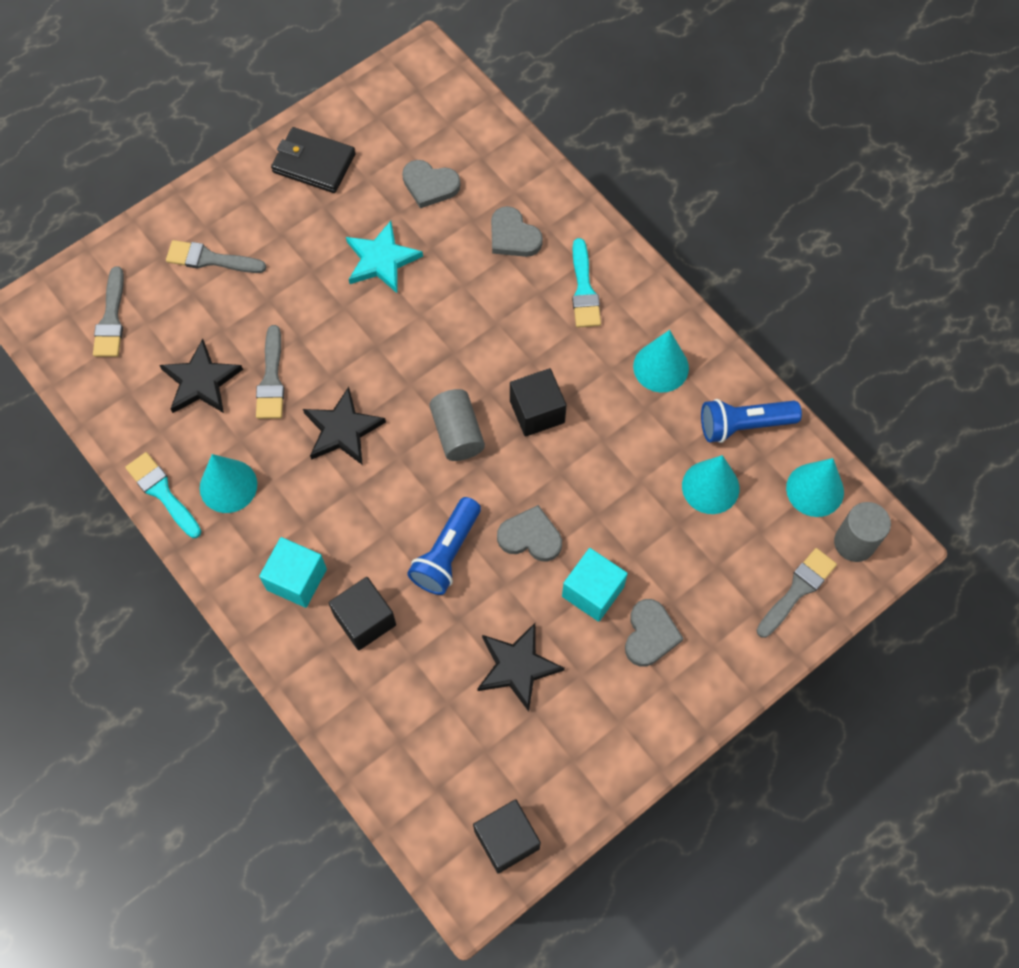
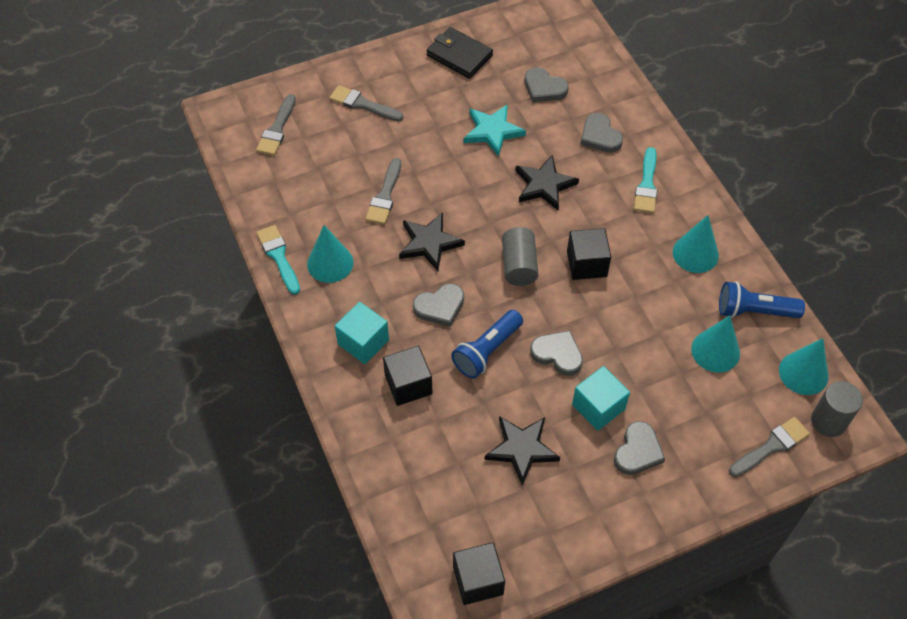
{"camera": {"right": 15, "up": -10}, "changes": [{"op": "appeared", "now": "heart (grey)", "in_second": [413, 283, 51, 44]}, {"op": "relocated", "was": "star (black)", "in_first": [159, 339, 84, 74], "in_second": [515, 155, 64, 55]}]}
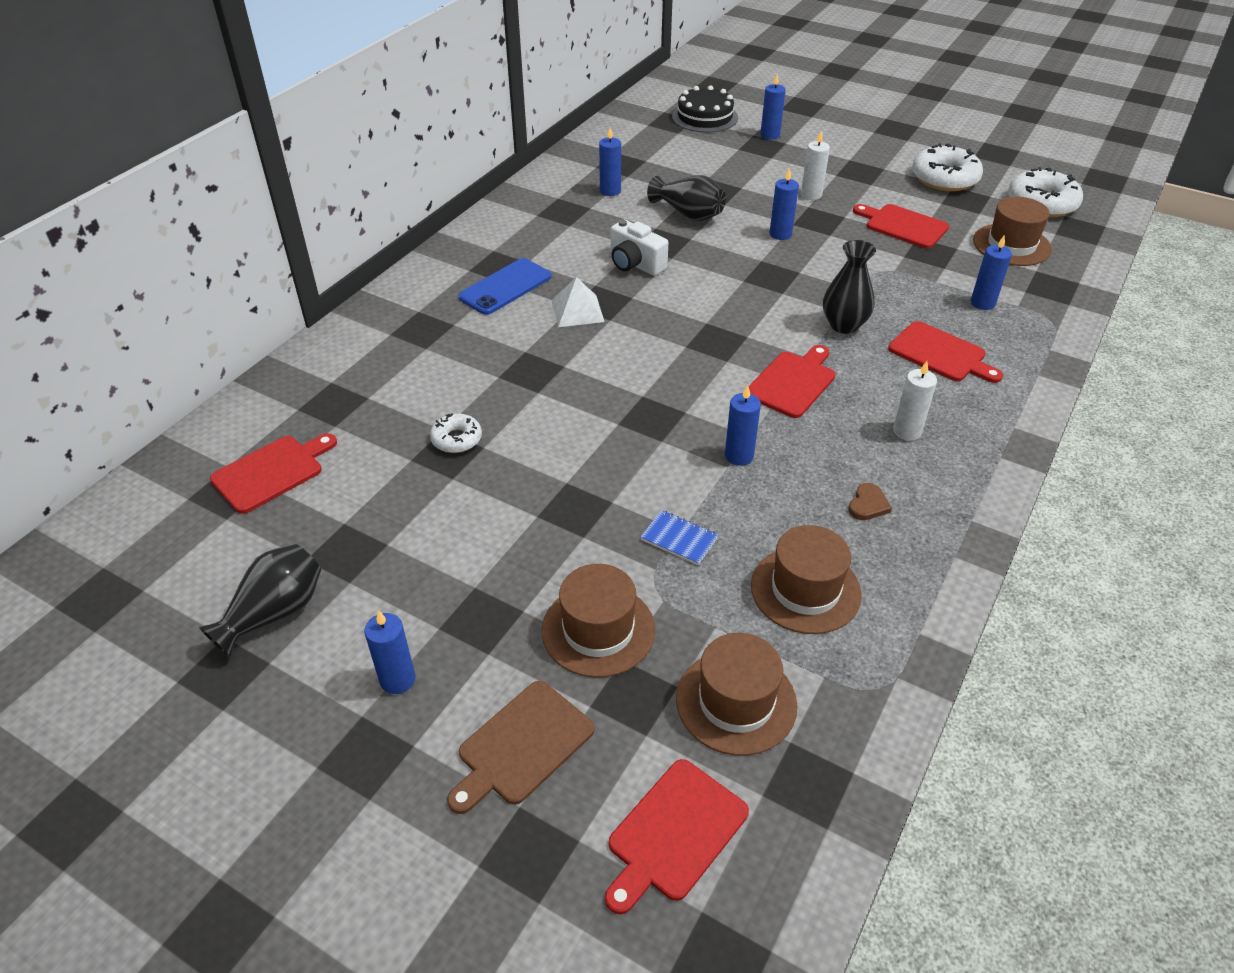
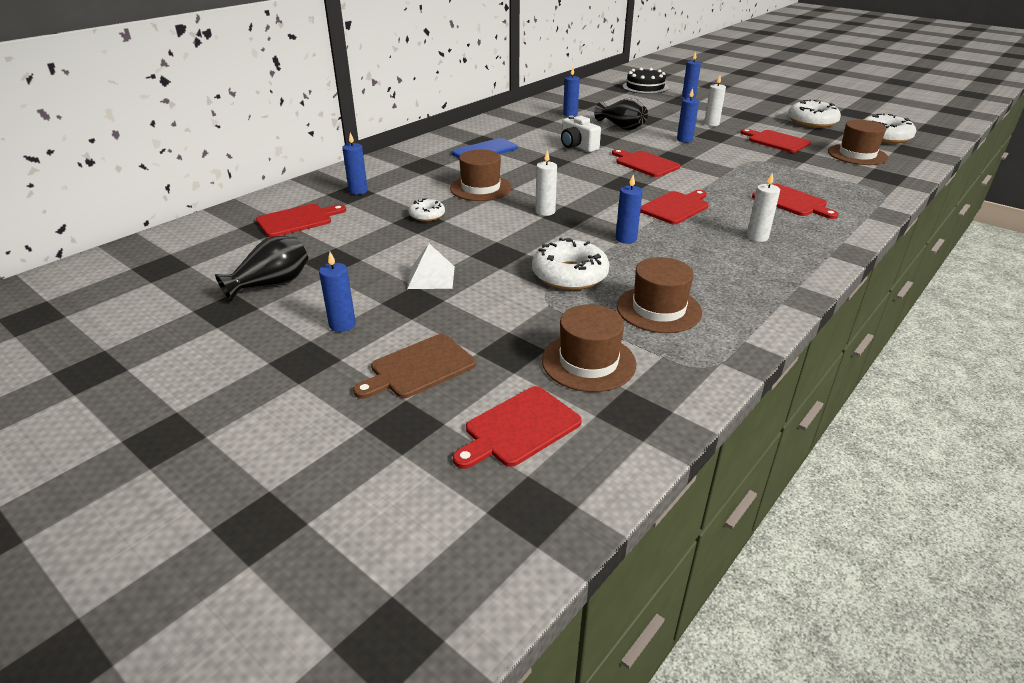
{"camera": {"right": 10, "up": -10}, "changes": [{"op": "missing", "was": "vase (black)", "in_first": [823, 240, 53, 94]}, {"op": "missing", "was": "heart (brown)", "in_first": [848, 483, 44, 37]}, {"op": "appeared", "now": "candle (white)", "in_second": [535, 151, 22, 65]}, {"op": "appeared", "now": "cutting board (red)", "in_second": [612, 149, 69, 28]}, {"op": "relocated", "was": "hat (brown)", "in_first": [542, 564, 113, 114], "in_second": [450, 150, 62, 51]}, {"op": "relocated", "was": "pyramid (white)", "in_first": [551, 277, 53, 50], "in_second": [407, 244, 48, 45]}, {"op": "relocated", "was": "candle (blue)", "in_first": [971, 235, 41, 75], "in_second": [342, 132, 26, 63]}, {"op": "exchanged", "was": "notebook (blue)", "now": "donut (white)", "in_first": [641, 510, 78, 55], "in_second": [532, 238, 77, 52]}]}
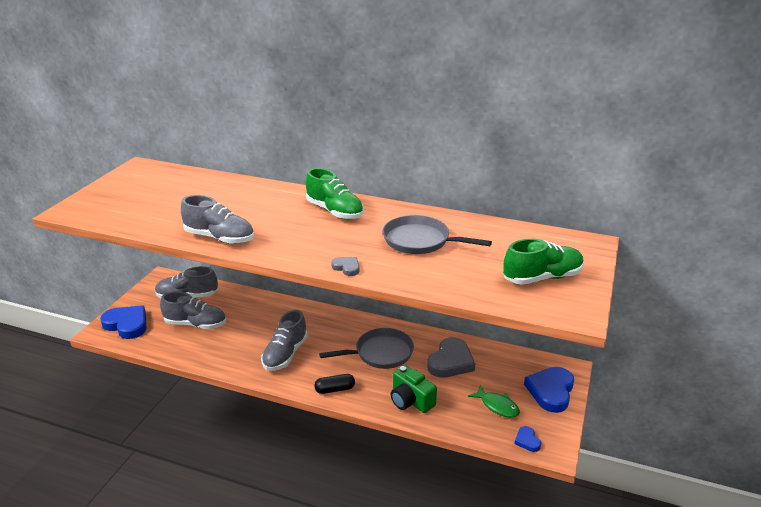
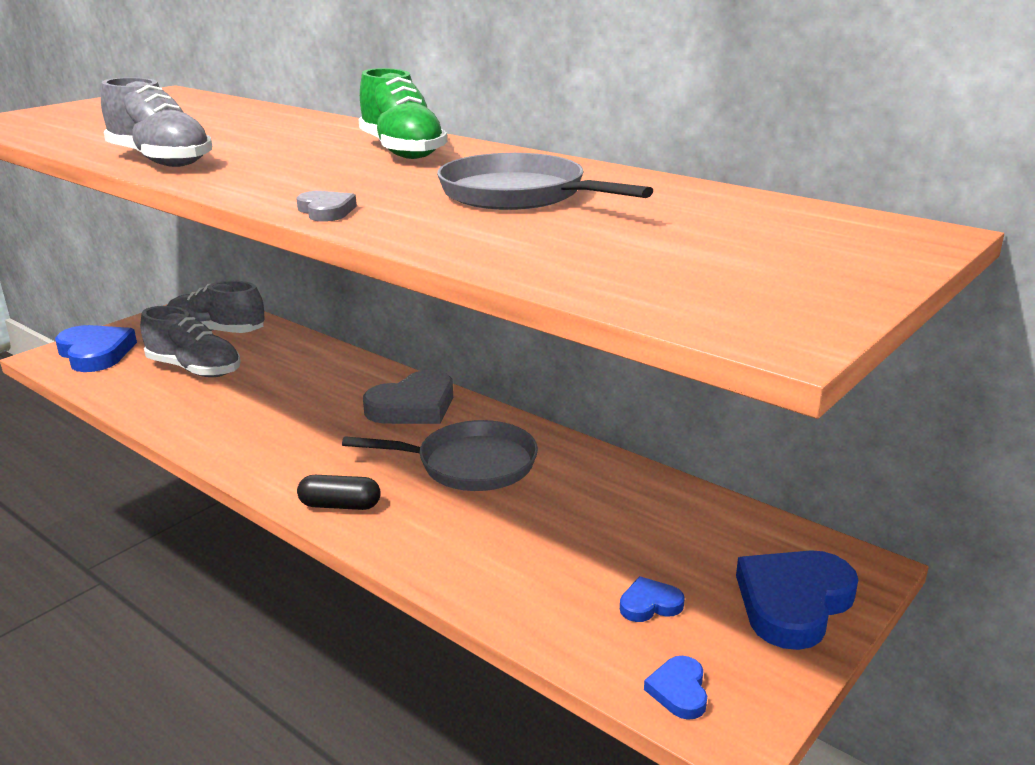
{"camera": {"right": 20, "up": -5}, "changes": [{"op": "missing", "was": "shoe (grey)", "in_first": [261, 310, 47, 61]}, {"op": "missing", "was": "camera (green)", "in_first": [391, 365, 46, 48]}, {"op": "missing", "was": "shoe (green)", "in_first": [503, 239, 81, 46]}, {"op": "relocated", "was": "heart (grey)", "in_first": [427, 337, 48, 41], "in_second": [363, 370, 90, 54]}, {"op": "exchanged", "was": "fish (green)", "now": "heart (blue)", "in_first": [468, 385, 52, 33], "in_second": [620, 576, 65, 46]}]}
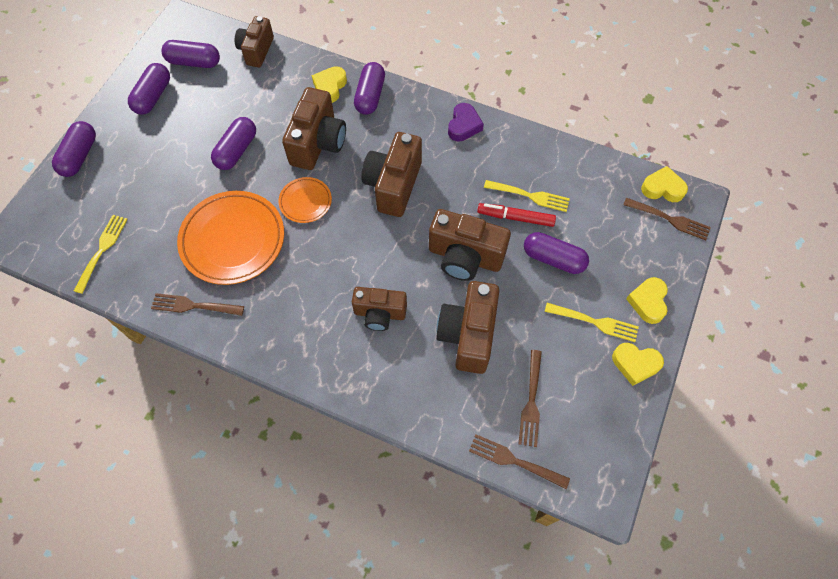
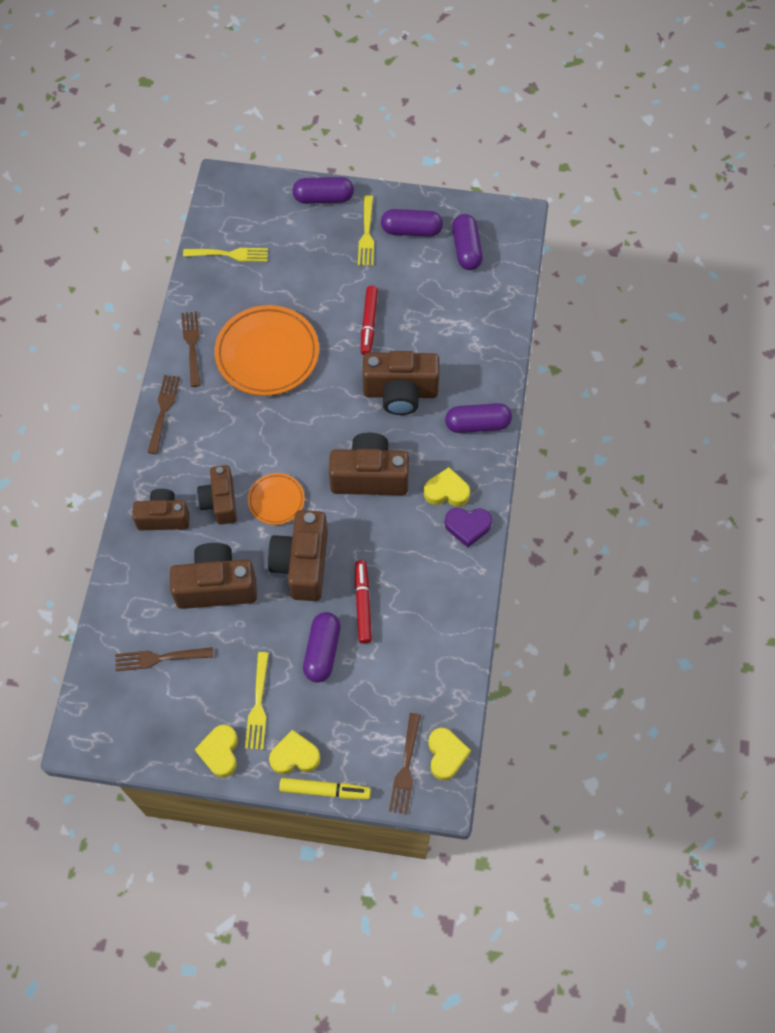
{"camera": {"right": 75, "up": 0}, "changes": [{"op": "appeared", "now": "marker (yellow)", "in_second": [279, 778, 92, 21]}, {"op": "relocated", "was": "camera (brown)", "in_first": [235, 16, 39, 51], "in_second": [132, 489, 58, 41]}, {"op": "relocated", "was": "plate (orange)", "in_first": [279, 177, 53, 46], "in_second": [248, 473, 57, 52]}, {"op": "relocated", "was": "heart (yellow)", "in_first": [312, 66, 35, 37], "in_second": [424, 467, 46, 40]}, {"op": "relocated", "was": "fork (brown)", "in_first": [469, 434, 101, 55], "in_second": [147, 375, 33, 79]}, {"op": "relocated", "was": "fork (yellow)", "in_first": [484, 180, 86, 32], "in_second": [358, 195, 16, 71]}, {"op": "exchanged", "was": "capsule (purple)", "now": "marker (red)", "in_first": [211, 117, 45, 53], "in_second": [361, 286, 17, 69]}]}
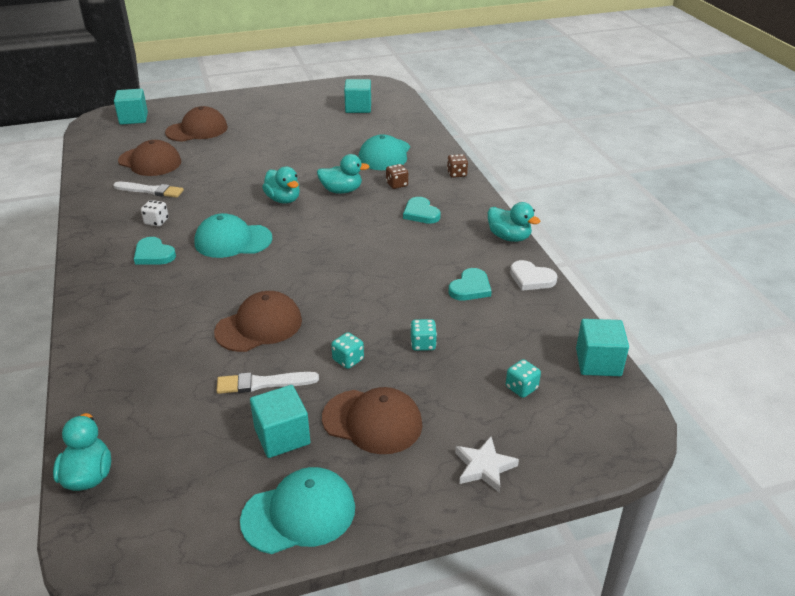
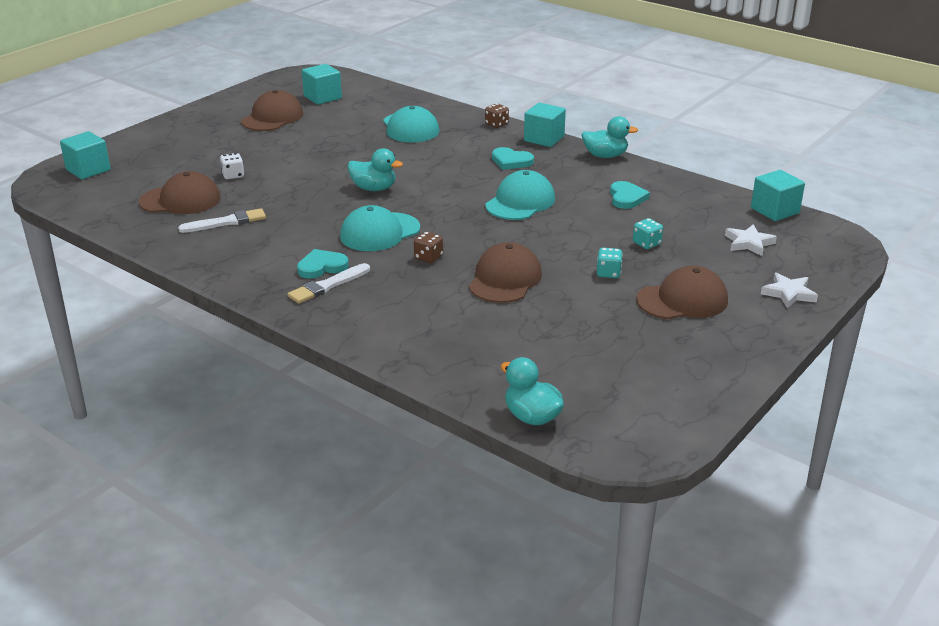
{"camera": {"right": -35, "up": -5}, "changes": [{"op": "missing", "was": "duck (turquoise)", "in_first": [317, 154, 53, 40]}, {"op": "missing", "was": "heart (white)", "in_first": [510, 260, 48, 31]}, {"op": "relocated", "was": "dice (white)", "in_first": [141, 200, 28, 26], "in_second": [220, 153, 24, 26]}, {"op": "relocated", "was": "cap (brown)", "in_first": [165, 106, 63, 36], "in_second": [241, 90, 62, 41]}, {"op": "relocated", "was": "brush (white)", "in_first": [217, 372, 102, 22], "in_second": [288, 263, 82, 41]}, {"op": "relocated", "was": "cap (turquoise)", "in_first": [240, 467, 115, 87], "in_second": [485, 170, 70, 50]}, {"op": "relocated", "was": "cube (turquoise)", "in_first": [250, 385, 60, 73], "in_second": [524, 103, 42, 44]}, {"op": "relocated", "was": "dice (brown)", "in_first": [386, 164, 22, 25], "in_second": [414, 232, 29, 31]}, {"op": "exchanged", "was": "dice (turquoise)", "now": "star (white)", "in_first": [506, 359, 35, 39], "in_second": [725, 224, 52, 32]}, {"op": "spun", "was": "heart (turquoise)", "in_first": [134, 237, 42, 27], "in_second": [297, 249, 52, 30], "clockwise": 150}]}
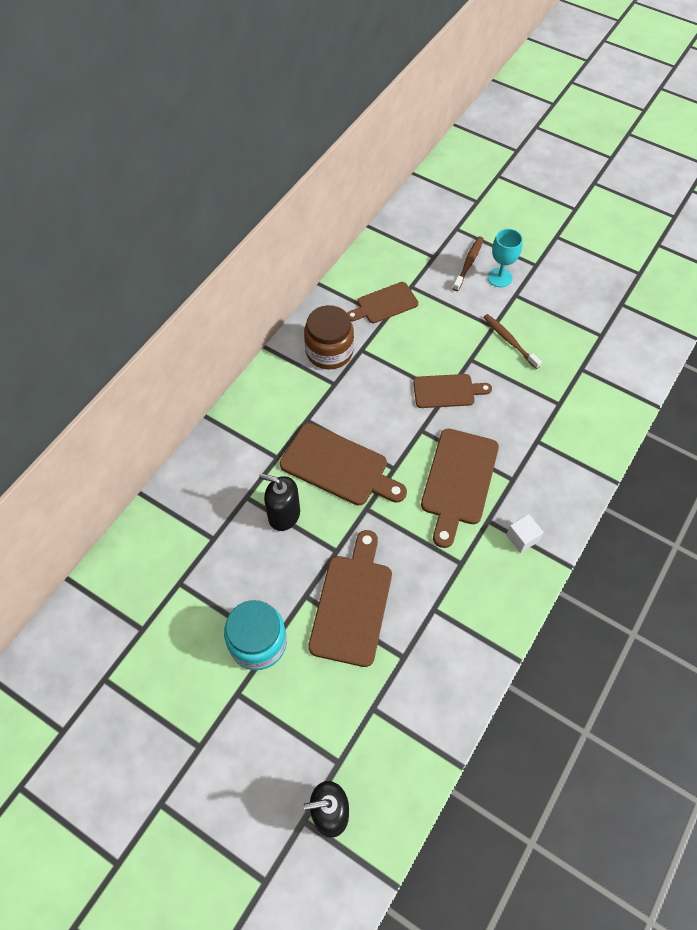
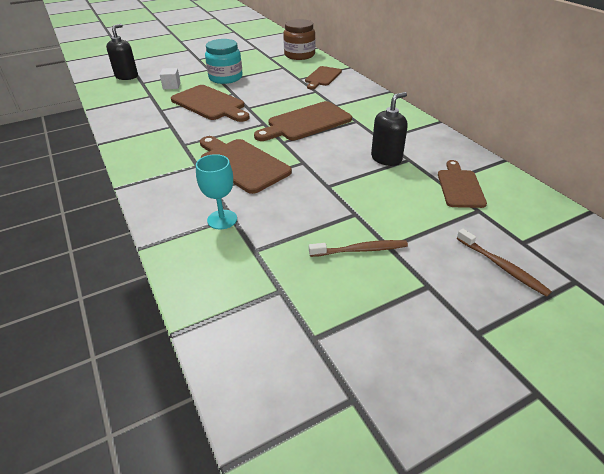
{"camera": {"right": 120, "up": -20}, "changes": [{"op": "relocated", "was": "soap dispenser (black)", "in_first": [259, 473, 41, 58], "in_second": [371, 92, 37, 74]}, {"op": "relocated", "was": "jar (brown)", "in_first": [304, 305, 50, 64], "in_second": [283, 19, 32, 41]}, {"op": "relocated", "was": "cutting board (brown)", "in_first": [413, 374, 79, 34], "in_second": [305, 66, 37, 23]}, {"op": "relocated", "was": "goblet (turquoise)", "in_first": [488, 229, 35, 58], "in_second": [196, 154, 41, 75]}, {"op": "relocated", "was": "cube (white)", "in_first": [506, 514, 37, 39], "in_second": [160, 68, 21, 21]}]}
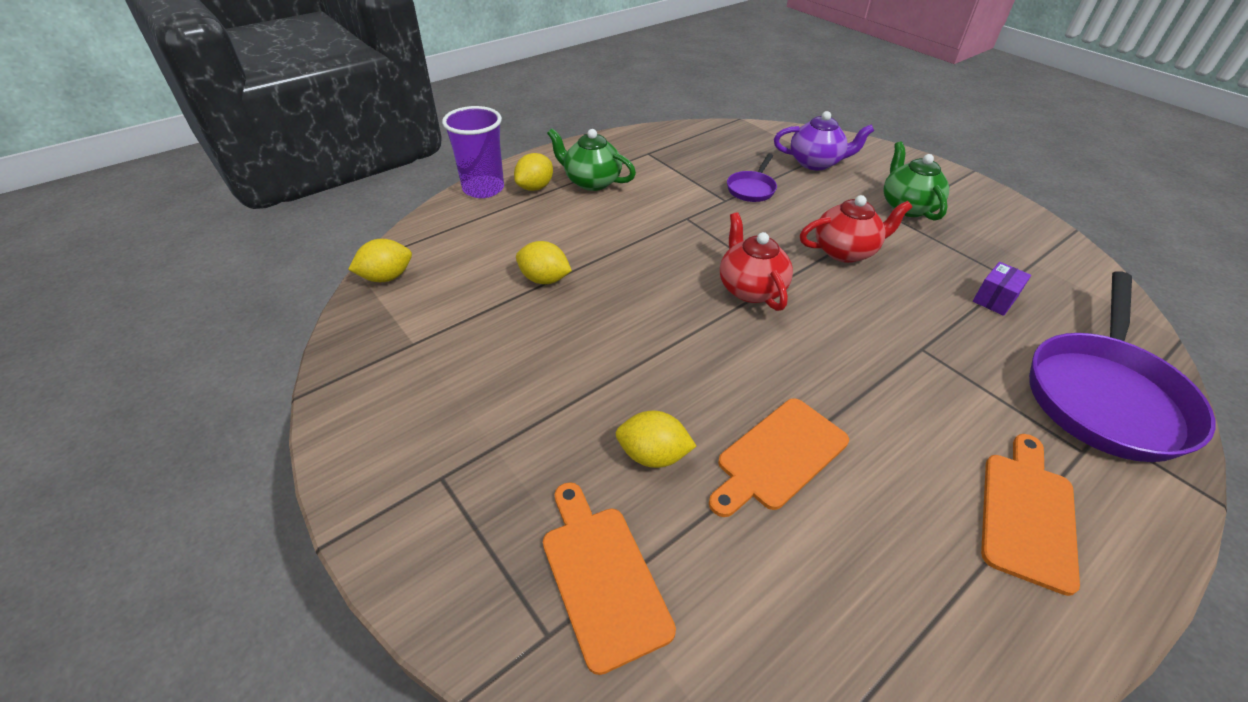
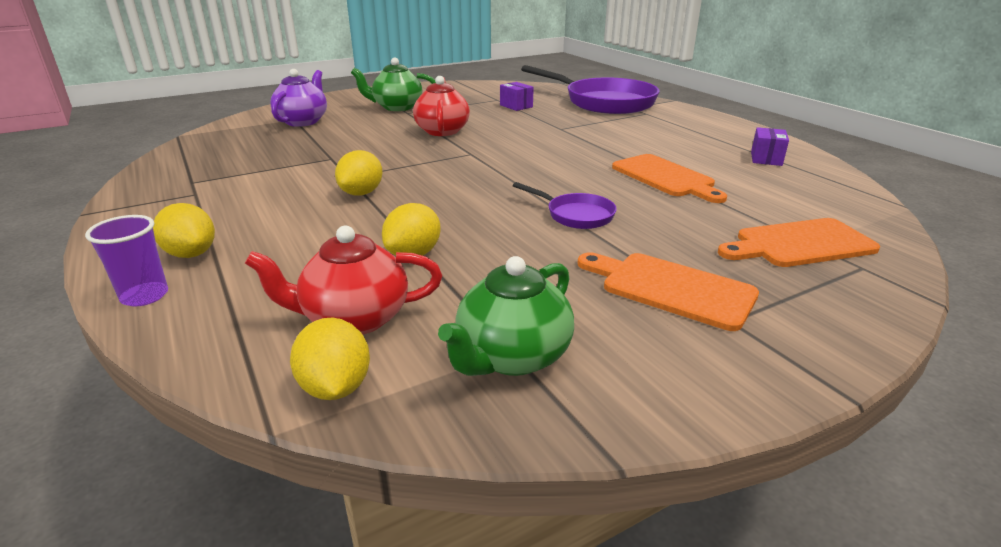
{"camera": {"right": -80, "up": -15}, "changes": [{"op": "appeared", "now": "box (purple)", "in_second": [751, 127, 38, 39]}, {"op": "relocated", "was": "teapot (green)", "in_first": [547, 128, 89, 63], "in_second": [438, 256, 136, 120]}, {"op": "relocated", "was": "lemon (yellow)", "in_first": [615, 410, 81, 58], "in_second": [335, 150, 48, 46]}, {"op": "relocated", "was": "teapot (red)", "in_first": [720, 212, 73, 99], "in_second": [245, 226, 197, 109]}, {"op": "relocated", "was": "pan (purple)", "in_first": [727, 153, 50, 49], "in_second": [513, 182, 104, 47]}, {"op": "relocated", "was": "cutting board (orange)", "in_first": [981, 434, 99, 162], "in_second": [578, 252, 181, 79]}, {"op": "size", "was": "cup (purple)", "in_first": [442, 106, 62, 92], "in_second": [85, 215, 83, 91], "ratio": 0.62}]}
